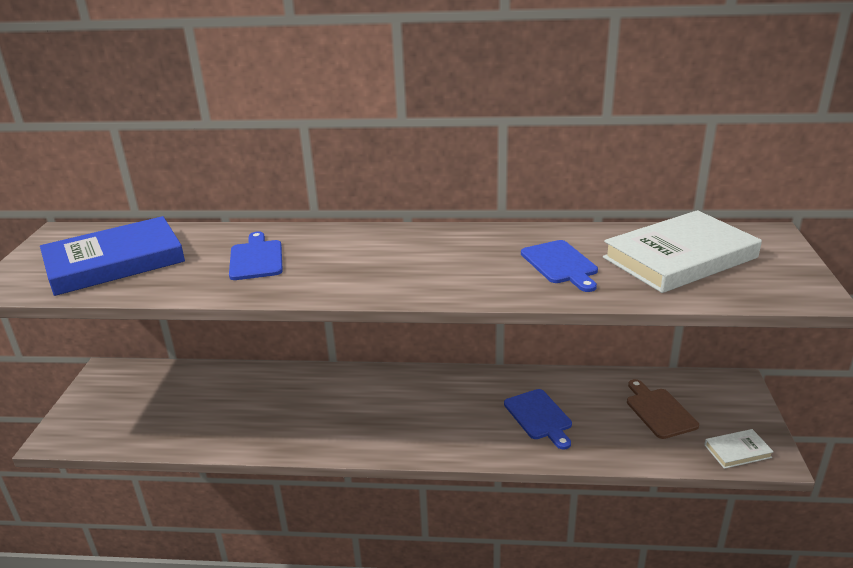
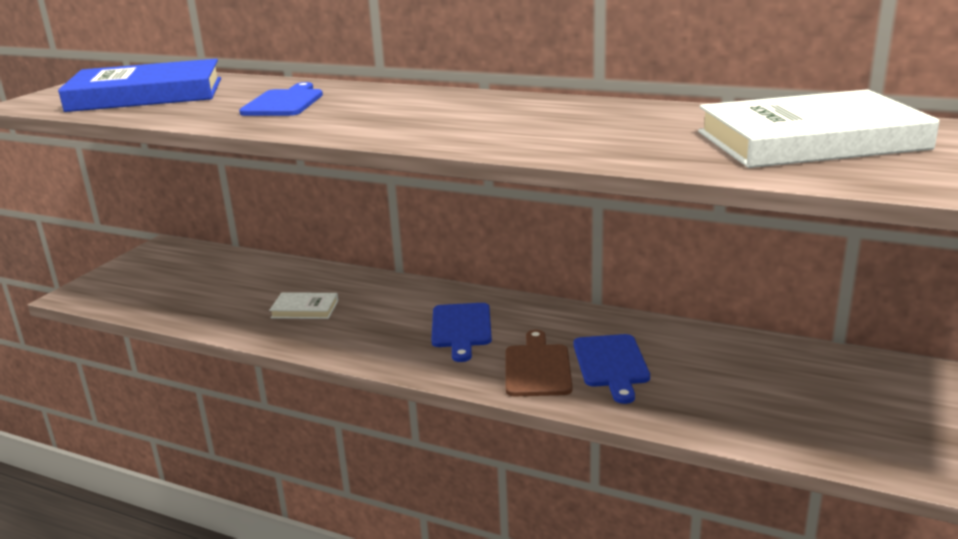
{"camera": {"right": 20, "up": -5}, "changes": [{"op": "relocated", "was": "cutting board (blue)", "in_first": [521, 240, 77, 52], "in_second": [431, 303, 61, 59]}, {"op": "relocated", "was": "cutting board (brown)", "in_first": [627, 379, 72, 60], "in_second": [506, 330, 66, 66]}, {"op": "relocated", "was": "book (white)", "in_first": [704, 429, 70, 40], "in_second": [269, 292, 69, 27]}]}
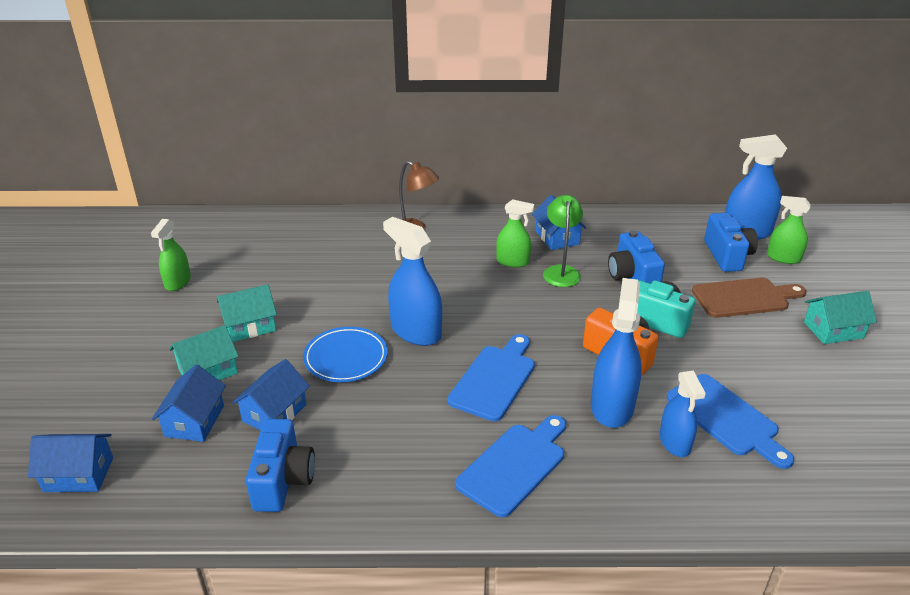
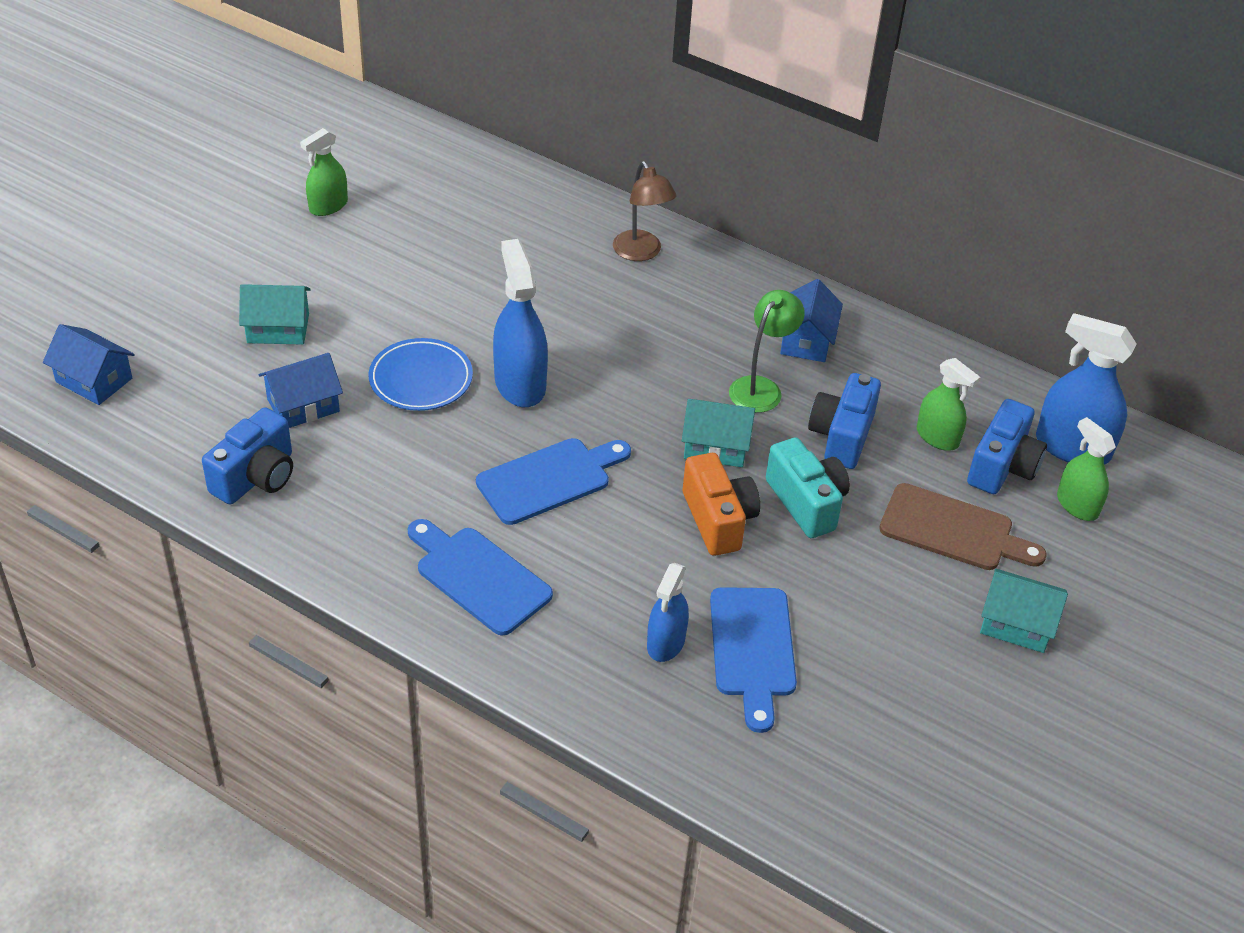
{"camera": {"right": 30, "up": 10}, "changes": [{"op": "missing", "was": "house (blue)", "in_first": [152, 364, 74, 78]}, {"op": "missing", "was": "spray bottle (blue)", "in_first": [591, 278, 51, 150]}, {"op": "relocated", "was": "house (turquoise)", "in_first": [217, 284, 60, 58], "in_second": [682, 399, 73, 68]}, {"op": "relocated", "was": "spray bottle (green)", "in_first": [496, 199, 38, 68], "in_second": [917, 358, 63, 93]}, {"op": "spun", "was": "cutting board (blue)", "in_first": [455, 415, 111, 103], "in_second": [408, 519, 145, 117], "clockwise": -120}]}
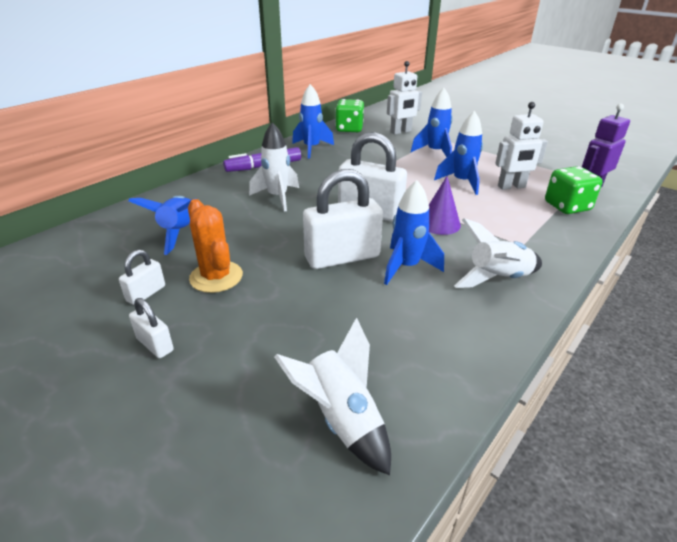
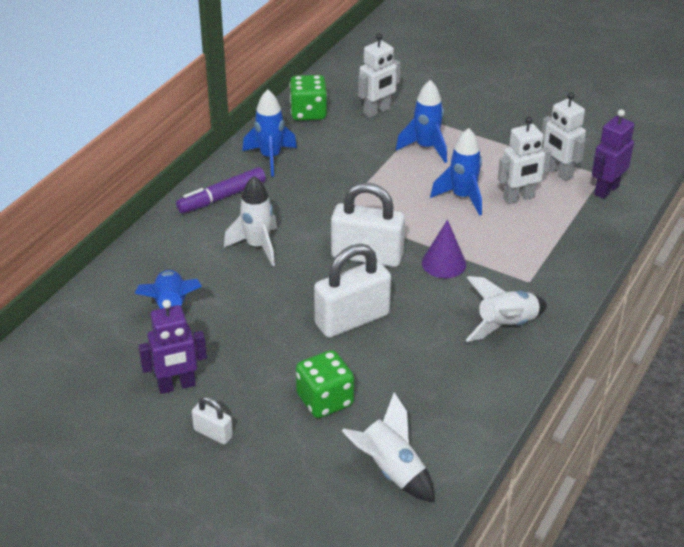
{"camera": {"right": -10, "up": 5}, "changes": [{"op": "missing", "was": "cactus (orange)", "in_first": [188, 199, 55, 94]}, {"op": "missing", "was": "rocket (blue)", "in_first": [384, 180, 60, 105]}, {"op": "appeared", "now": "robot (white)", "in_second": [542, 92, 44, 89]}, {"op": "relocated", "was": "dice (green)", "in_first": [545, 166, 58, 48], "in_second": [296, 350, 58, 68]}, {"op": "exchanged", "was": "padlock (white)", "now": "robot (purple)", "in_first": [119, 250, 46, 55], "in_second": [138, 300, 69, 94]}]}
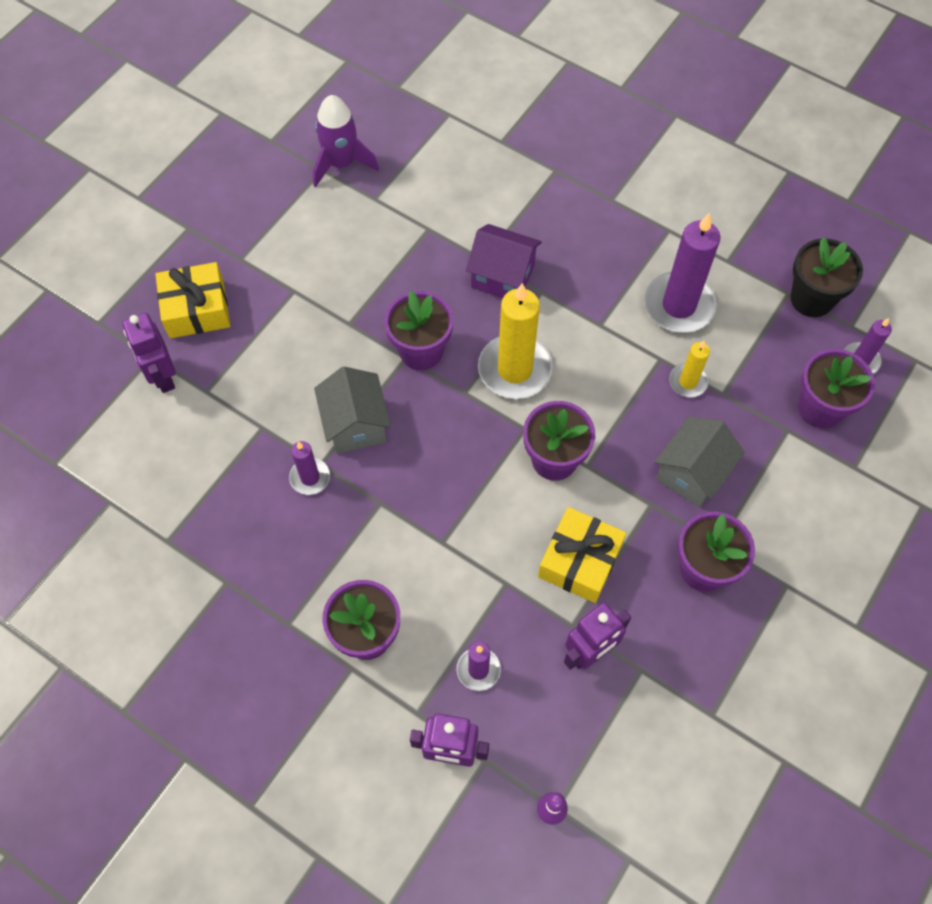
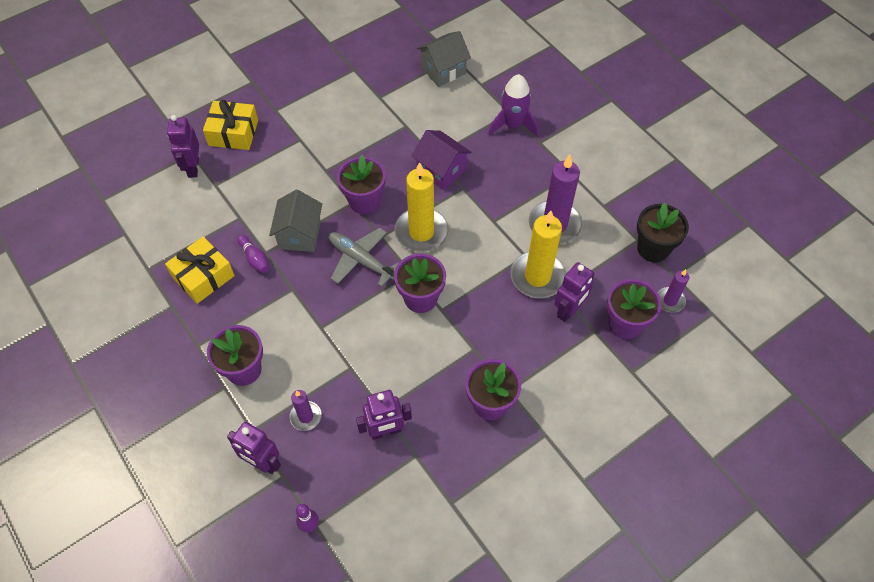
{"camera": {"right": 20, "up": -5}, "changes": [{"op": "appeared", "now": "plane (grey)", "in_second": [329, 228, 69, 59]}, {"op": "appeared", "now": "robot (purple)", "in_second": [554, 262, 41, 60]}, {"op": "relocated", "was": "rocket (purple)", "in_first": [313, 95, 66, 92], "in_second": [488, 74, 50, 63]}, {"op": "relocated", "was": "gift (yellow)", "in_first": [538, 507, 88, 96], "in_second": [165, 237, 70, 67]}, {"op": "relocated", "was": "house (grey)", "in_first": [655, 417, 90, 91], "in_second": [417, 31, 54, 56]}, {"op": "exchanged", "was": "candle (purple)", "now": "bowling pin (purple)", "in_first": [289, 441, 41, 54], "in_second": [237, 235, 32, 38]}, {"op": "size", "was": "candle (yellow)", "in_first": [669, 341, 41, 57], "in_second": [510, 211, 56, 87], "ratio": 1.91}]}
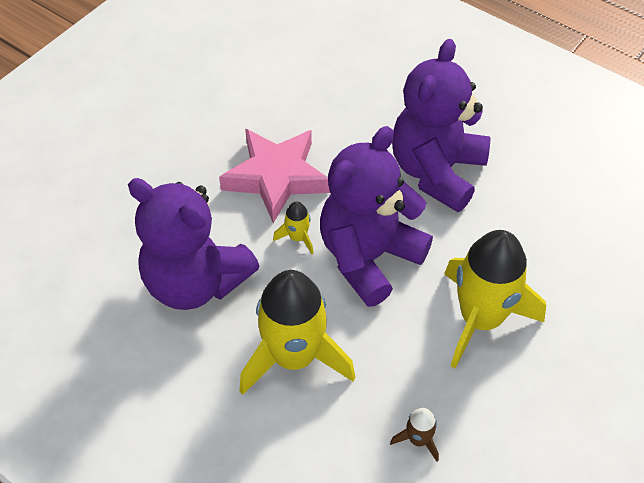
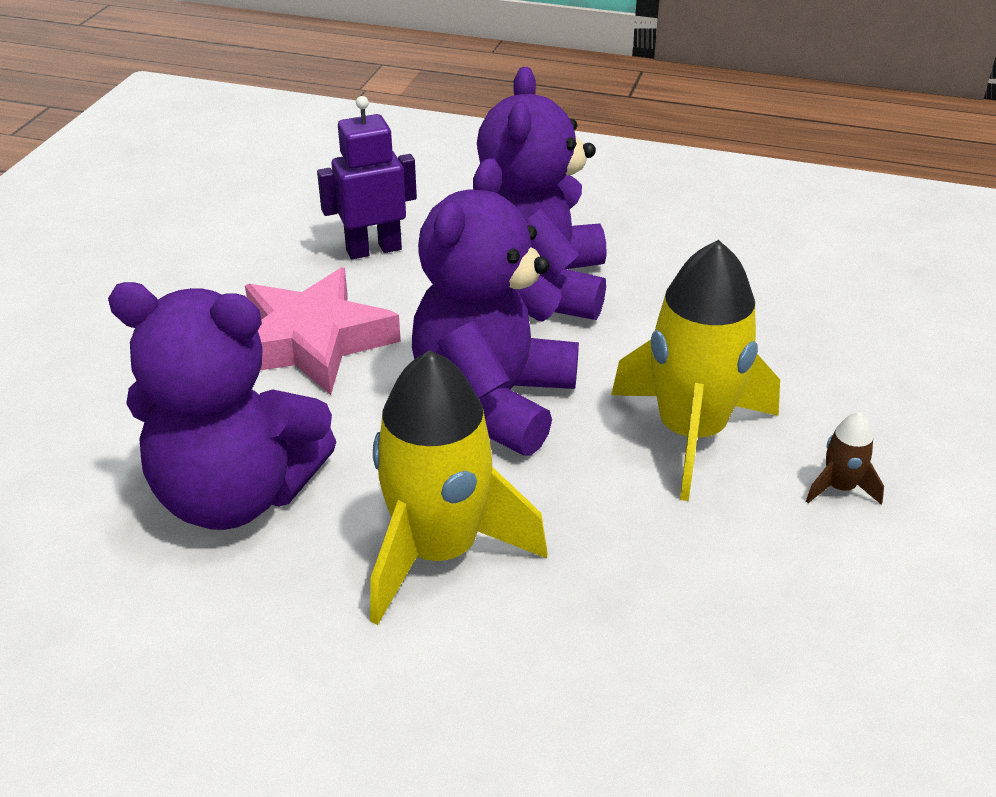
{"camera": {"right": -20, "up": -15}, "changes": [{"op": "missing", "was": "rocket (yellow)", "in_first": [273, 202, 40, 52]}, {"op": "appeared", "now": "robot (purple)", "in_second": [317, 96, 100, 163]}, {"op": "relocated", "was": "rocket (brown)", "in_first": [390, 408, 49, 54], "in_second": [806, 412, 78, 93]}]}
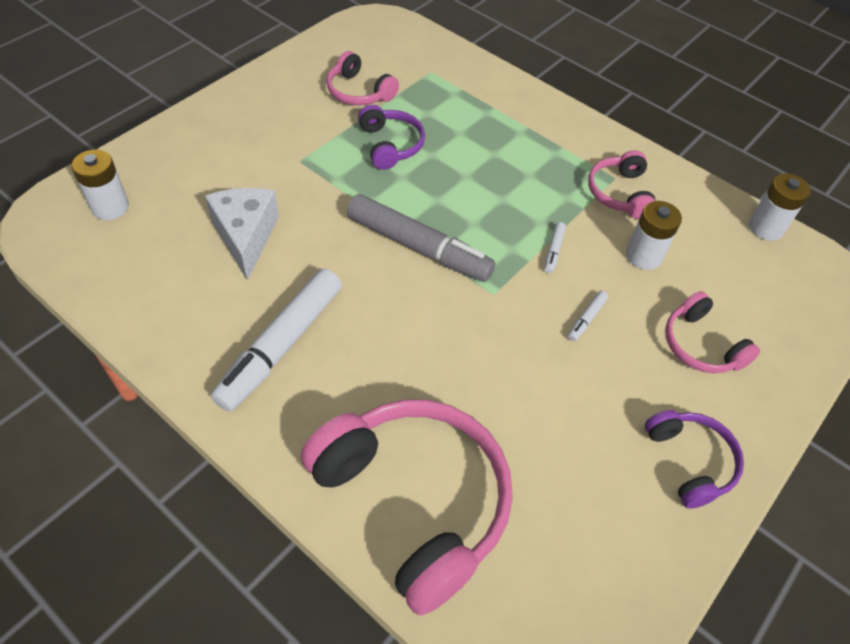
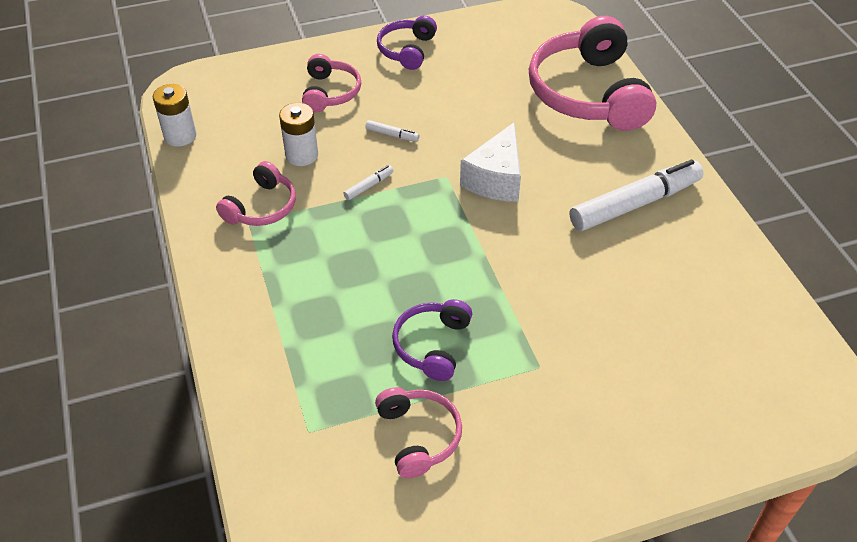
{"camera": {"right": -145, "up": -5}, "changes": [{"op": "missing", "was": "battery (white)", "in_first": [71, 150, 58, 70]}, {"op": "missing", "was": "marker (grey)", "in_first": [347, 194, 149, 88]}, {"op": "relocated", "was": "cheese (white)", "in_first": [205, 188, 74, 93], "in_second": [460, 122, 61, 80]}, {"op": "spun", "was": "marker (white)", "in_first": [568, 291, 40, 50], "in_second": [365, 120, 54, 22], "clockwise": 45}]}
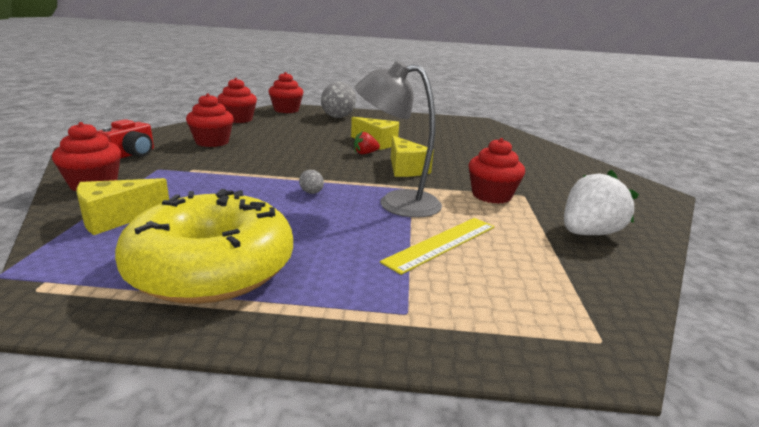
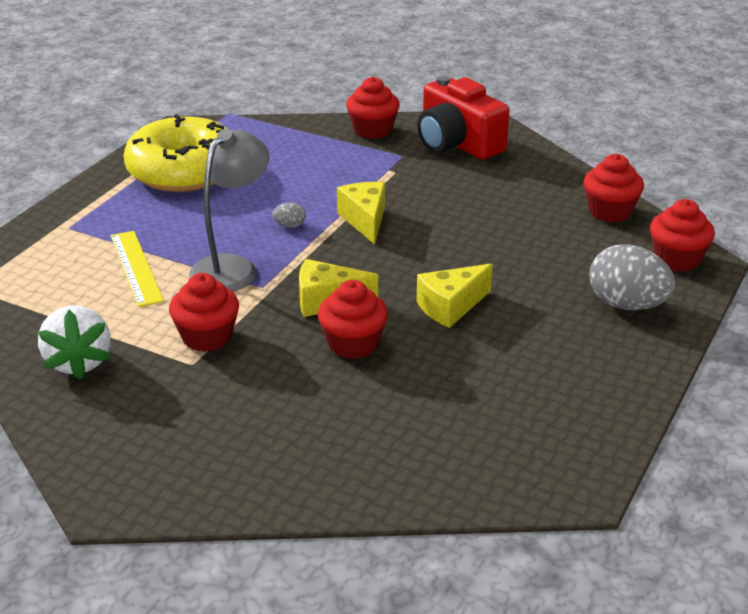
{"camera": {"right": 115, "up": 10}, "changes": [{"op": "missing", "was": "strawberry (red)", "in_first": [354, 132, 26, 22]}, {"op": "relocated", "was": "cheese (yellow)", "in_first": [76, 178, 93, 57], "in_second": [337, 182, 48, 62]}, {"op": "relocated", "was": "cupcake (red)", "in_first": [186, 93, 48, 54], "in_second": [318, 280, 70, 79]}, {"op": "size", "was": "camera (red)", "in_first": [97, 119, 57, 40], "in_second": [418, 75, 91, 85], "ratio": 1.71}]}
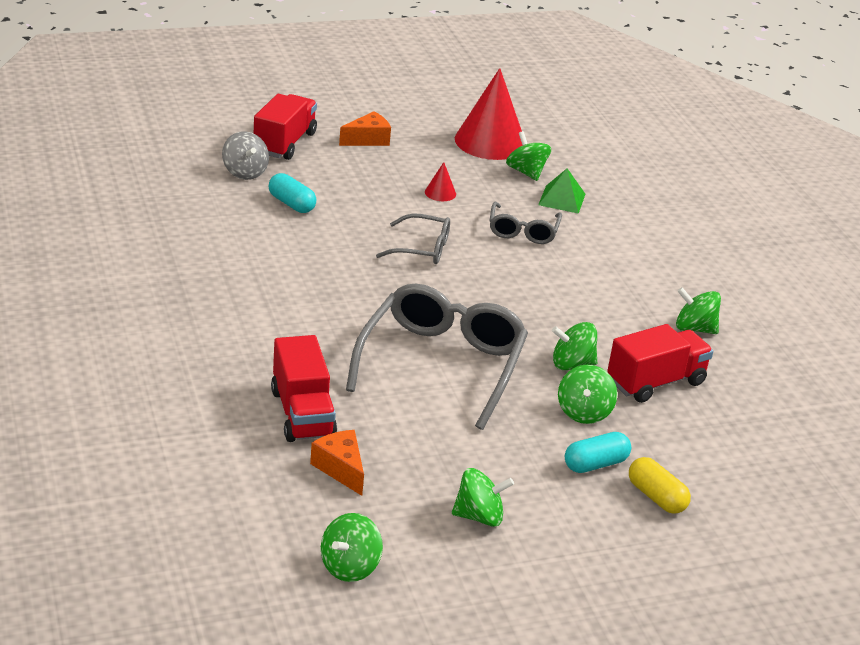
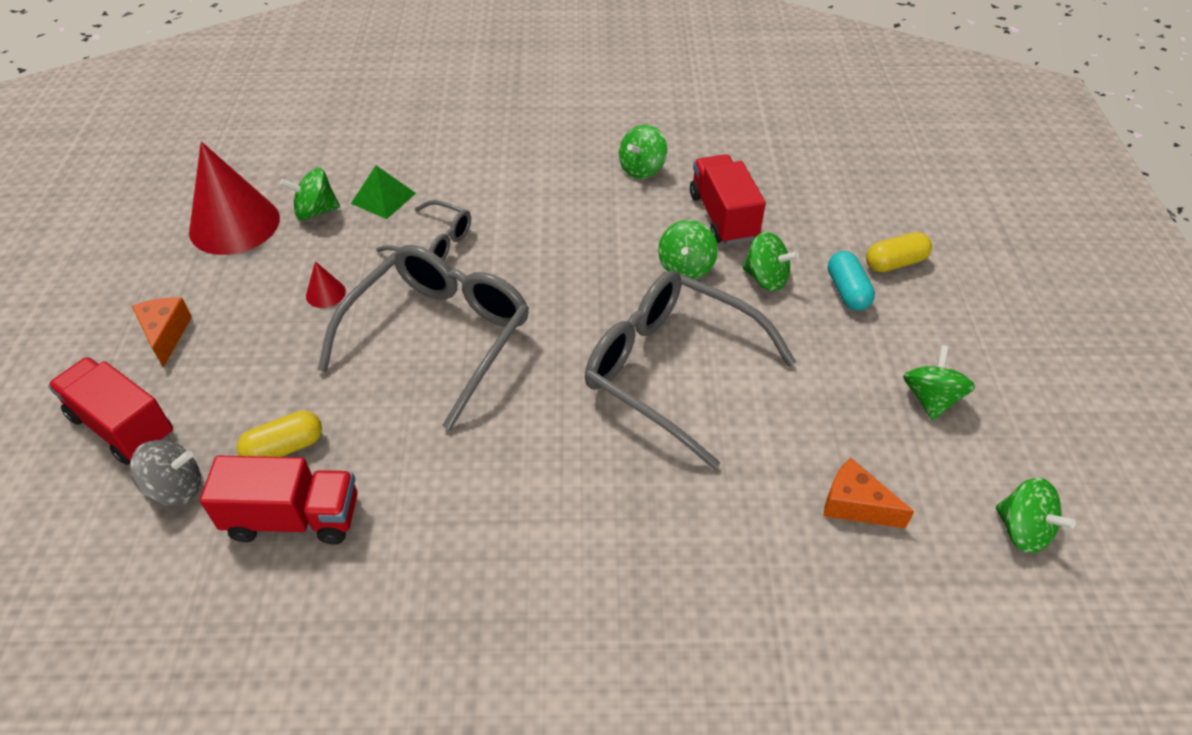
{"camera": {"right": -70, "up": 15}, "changes": [{"op": "relocated", "was": "truck (red)", "in_first": [271, 335, 66, 107], "in_second": [200, 456, 157, 89]}, {"op": "colour", "was": "capsule (turquoise)", "now": "capsule (yellow)", "in_first": [268, 173, 48, 40], "in_second": [237, 411, 85, 46]}, {"op": "spun", "was": "cheese (orange)", "in_first": [310, 430, 54, 66], "in_second": [824, 458, 91, 71], "clockwise": 45}, {"op": "size", "was": "glasses (grey)", "in_first": [376, 213, 74, 51], "in_second": [318, 245, 211, 185], "ratio": 1.92}]}
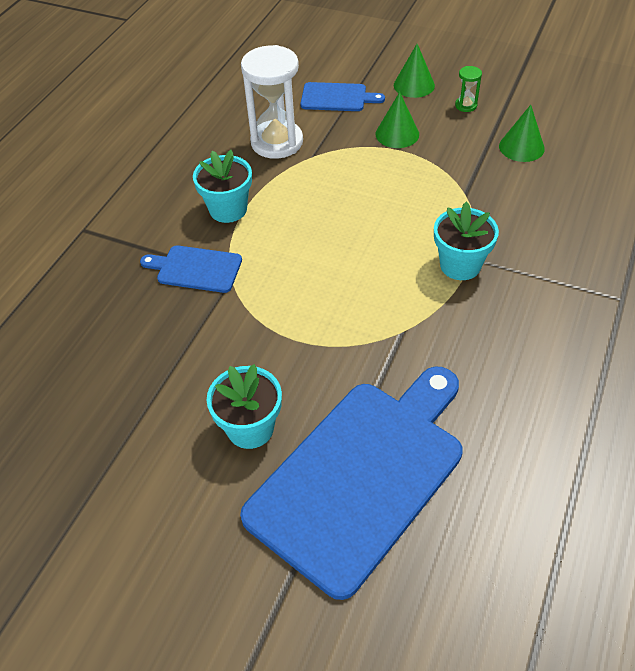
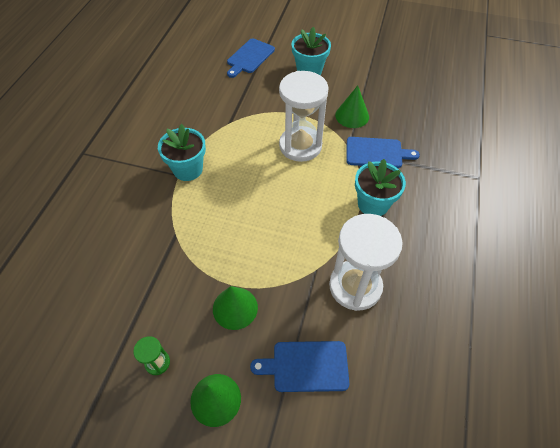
{"camera": {"right": 170, "up": 5}, "changes": [{"op": "appeared", "now": "hourglass (white)", "in_second": [279, 71, 50, 91]}, {"op": "relocated", "was": "cone (green)", "in_first": [499, 105, 46, 57], "in_second": [335, 85, 34, 43]}, {"op": "size", "was": "cutting board (blue)", "in_first": [240, 366, 222, 234], "in_second": [227, 38, 48, 40], "ratio": 0.46}]}
